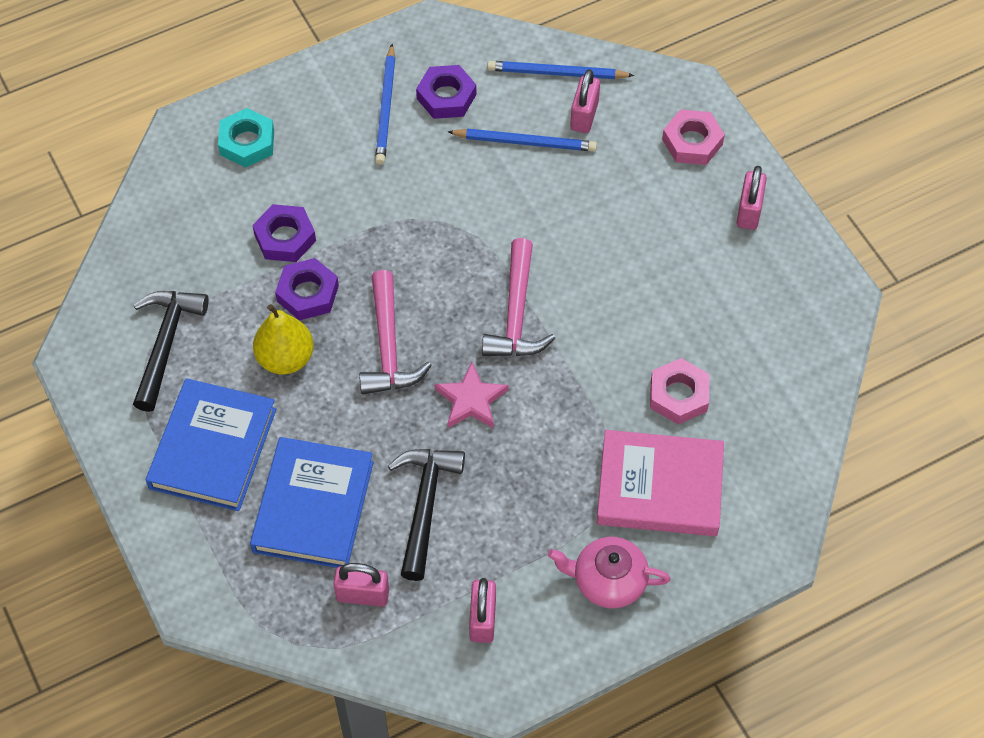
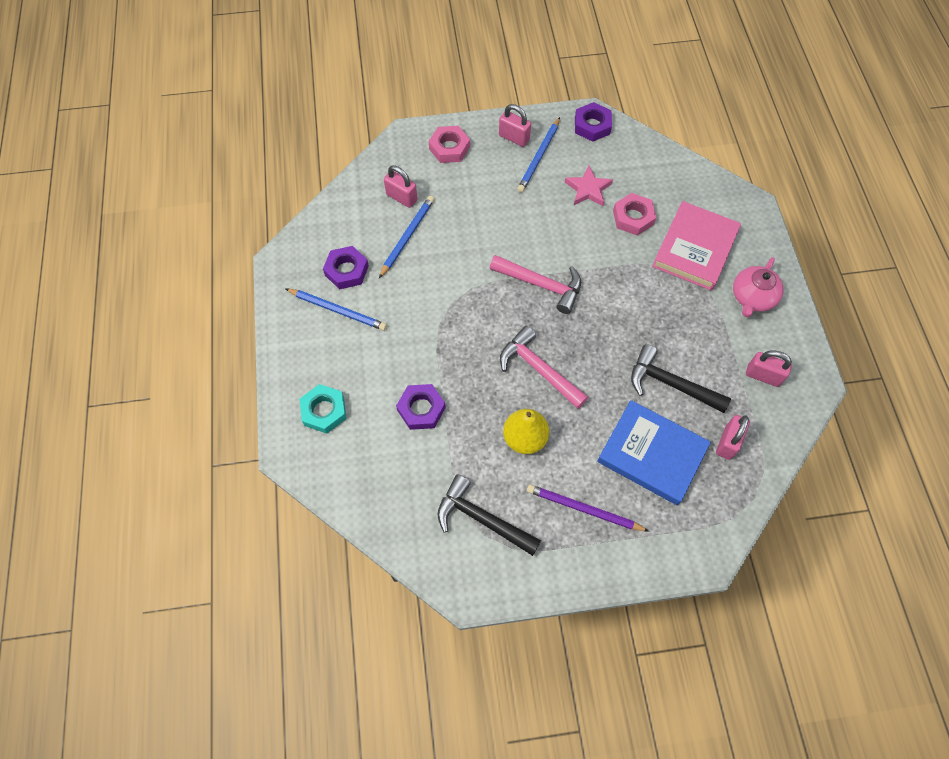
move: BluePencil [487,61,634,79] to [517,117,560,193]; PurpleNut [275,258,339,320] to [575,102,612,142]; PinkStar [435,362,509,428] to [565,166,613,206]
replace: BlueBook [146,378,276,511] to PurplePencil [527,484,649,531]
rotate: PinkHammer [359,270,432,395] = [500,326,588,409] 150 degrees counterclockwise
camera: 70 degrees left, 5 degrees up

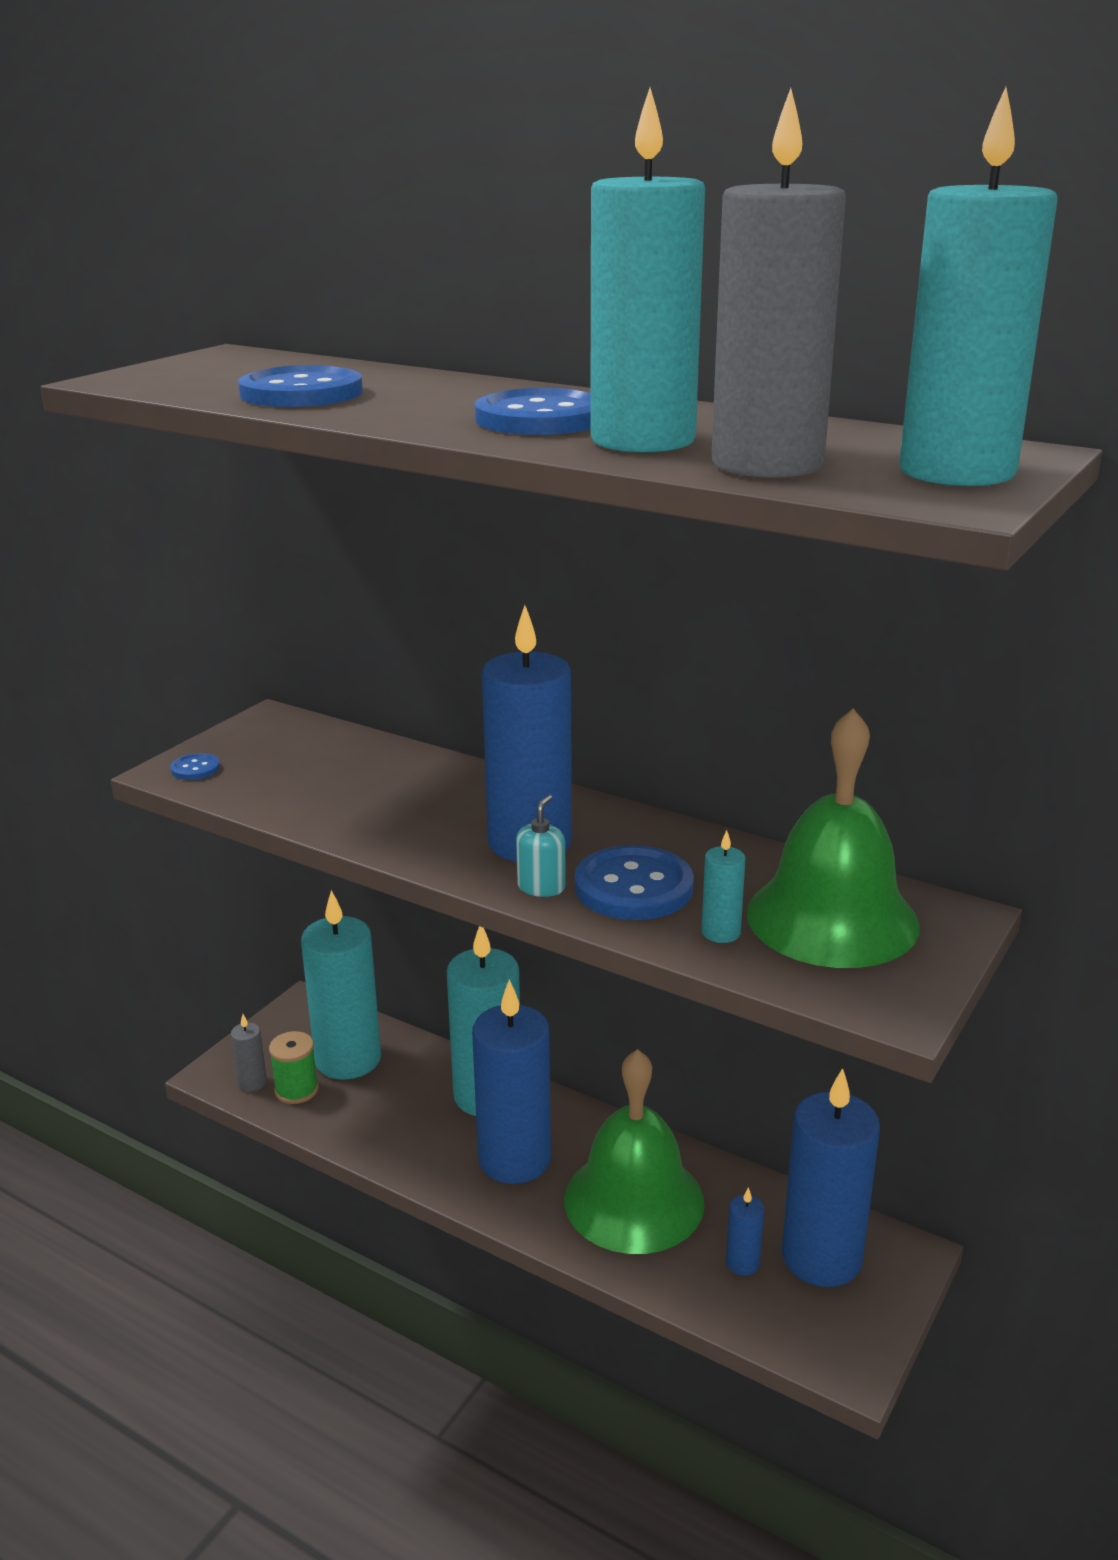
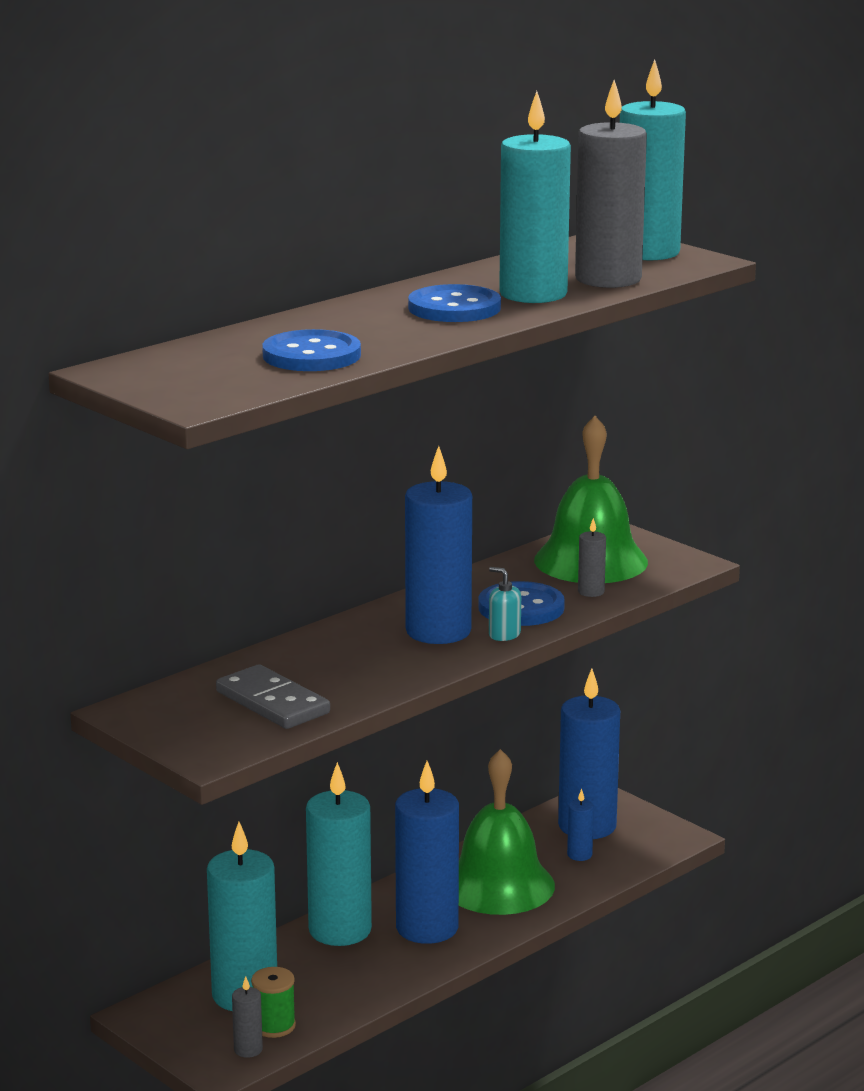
delete: BlueButton [170,753,220,780]
insert: GreyDomino [216,664,330,729]
recolor: TurquoiseCandle [701,830,746,943] to GreyCandle [578,518,606,597]
camera: 75 degrees left, 5 degrees down

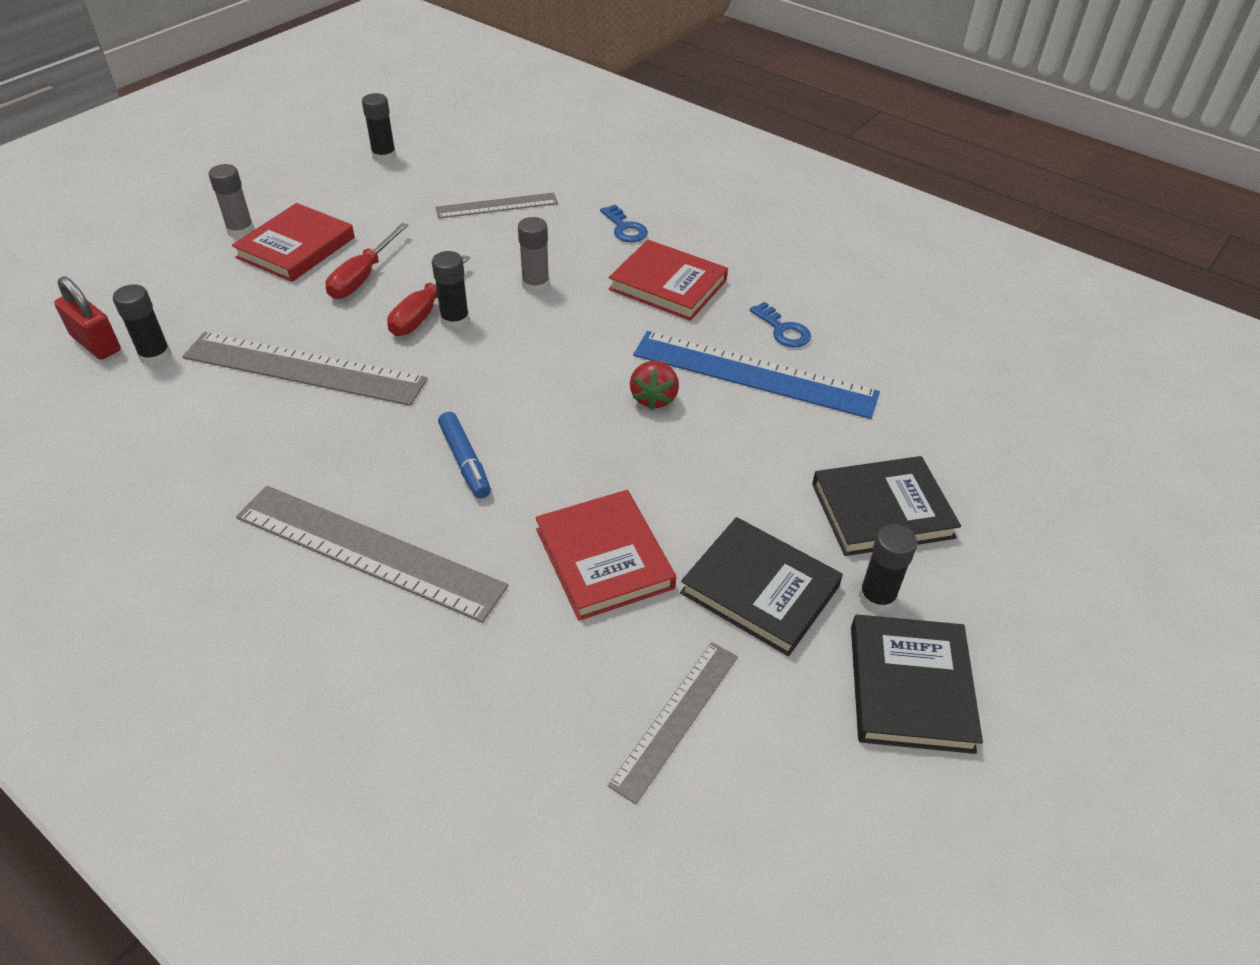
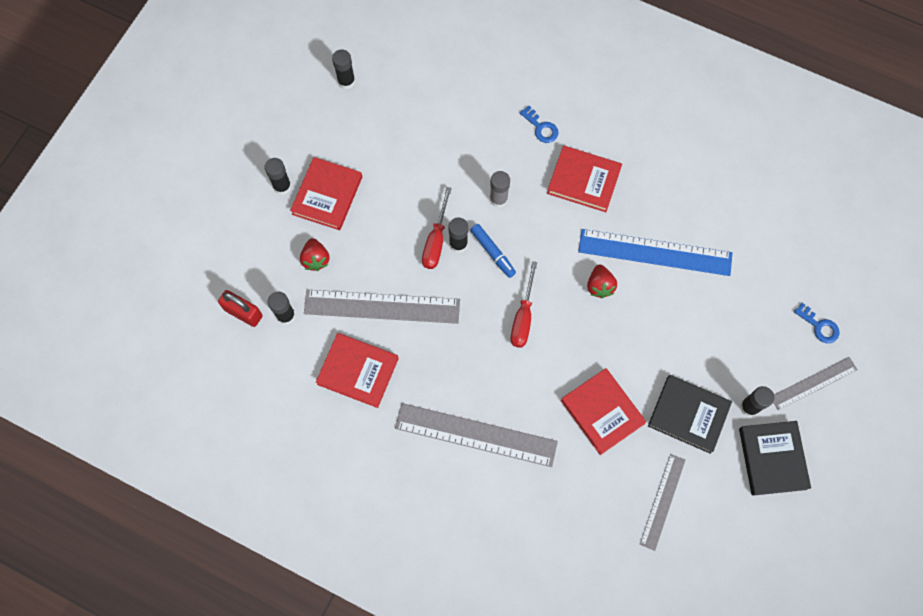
delete: BlackBook [812,456,961,556]
insert: RedStrawberry [300,238,330,271]; RedBook [316,333,399,408]
move: GreyRuler [435,193,558,219] to [773,357,857,410]; RedScrewdriver [326,223,409,299] to [511,261,537,348]; BlueKey [750,302,811,347] to [794,303,839,343]; BlueMarker [438,412,491,498] to [470,224,516,278]
recolor: GreyGlueStick [208,164,254,238] to BlackGlueStick [264,158,292,195]
camera: 10 degrees left, 25 degrees up

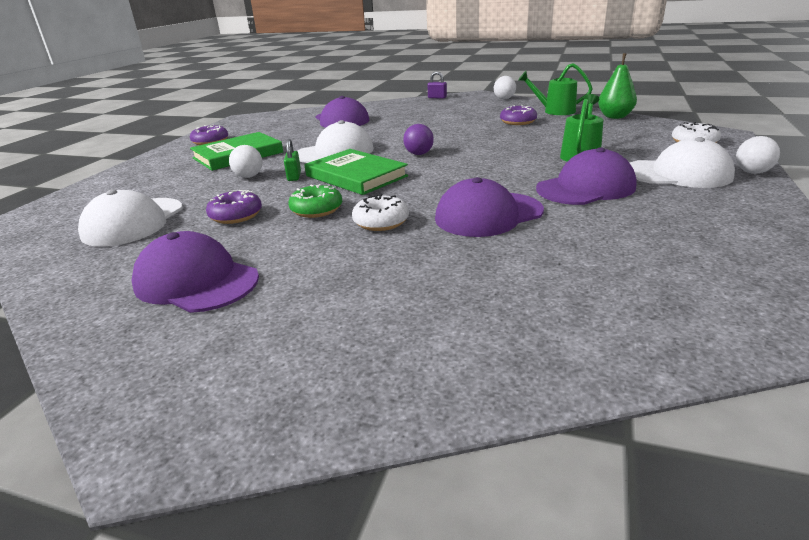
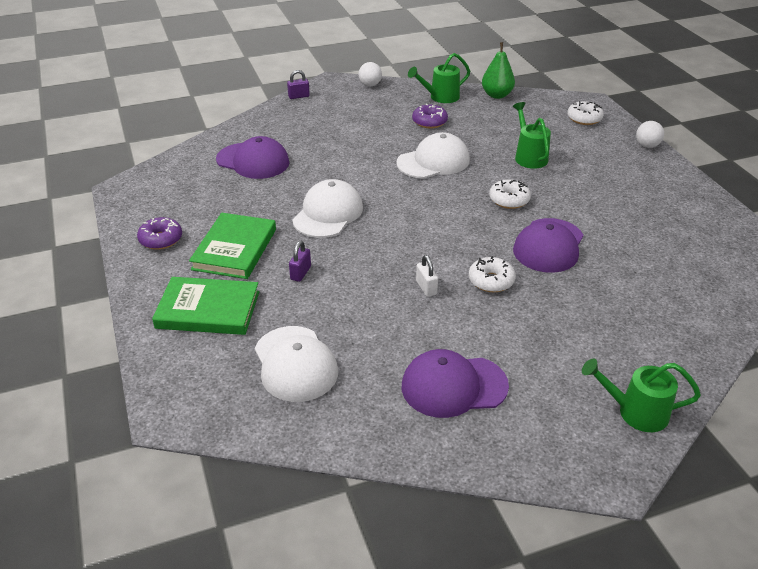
delete: PurpleBall [403,124,434,155]; GreenPadlock [284,139,301,181]; PurpleCap [536,147,637,205]; PurpleDonut [206,190,262,224]
insert: WhiteDonut [489,179,531,209]; GreenWateringCan [582,359,701,432]
move: WhiteCap [630,137,735,188] to [396,132,470,179]; GreenBook [305,149,408,195] to [152,277,259,335]
replace: WhiteBall [229,145,263,178] to PurplePadlock [289,241,311,282]; GreenDonut [288,184,342,218] to WhitePadlock [416,255,438,297]
camera: 40 degrees left, 10 degrees up

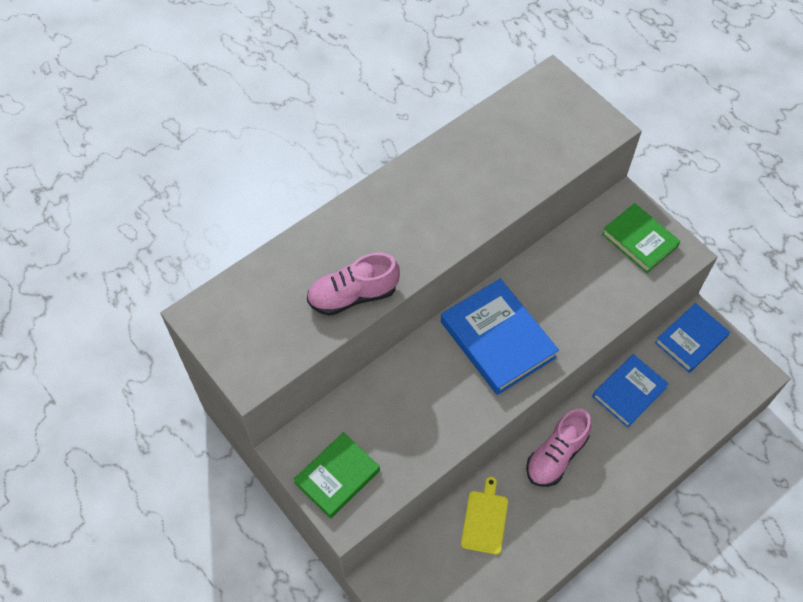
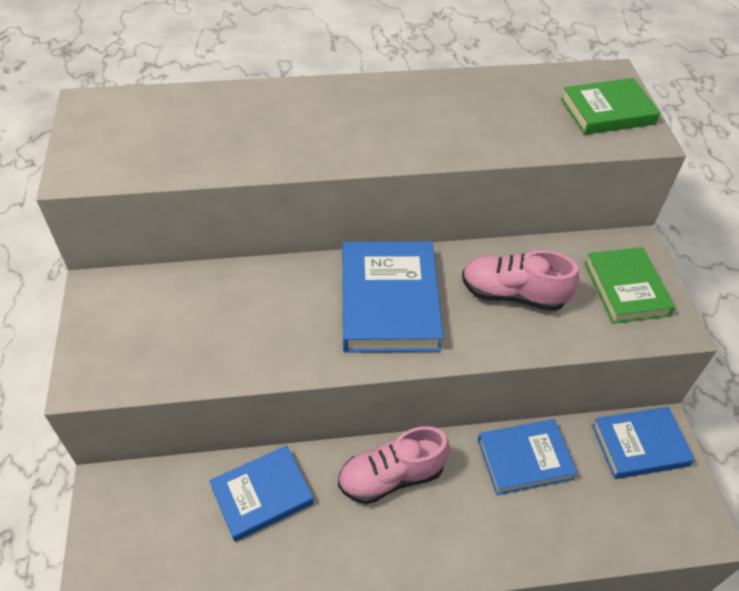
move: PinkShoe [307,253,400,316] to [462,250,579,311]; GreenBook [293,432,380,519] to [561,78,660,135]
replace: YellowCuttingBoard [461,477,508,555] to BlueBook [209,445,314,542]
camera: 30 degrees right, 10 degrees down

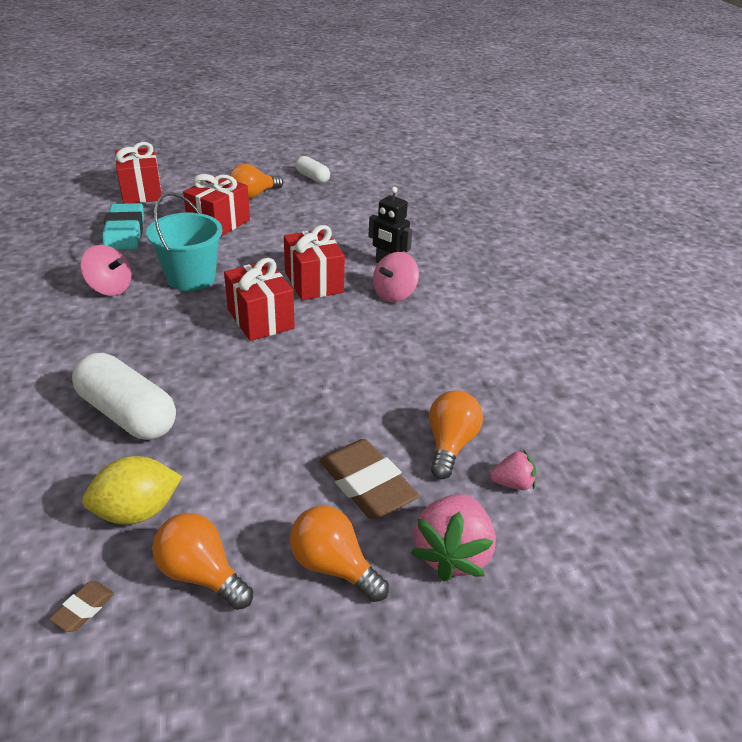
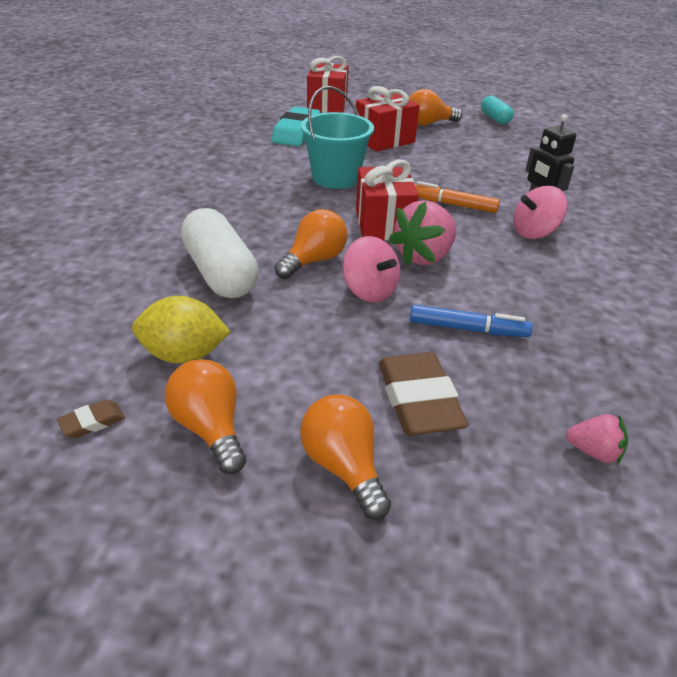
insert: BlueMarker [410,305,532,337]
move: PinkSpinningTop [80,245,131,296] to [343,236,400,302]; OrangeLightBulb [429,390,483,479] to [274,209,348,279]; PinkStrawberry [411,494,496,582] to [389,200,457,266]
replace: RedGift [284,225,345,300] to OrangeMarker [414,181,500,213]
recolor: WhiteCapsule [296,156,330,183] to TurquoiseCapsule [481,95,514,125]
camera: 25 degrees right, 0 degrees up

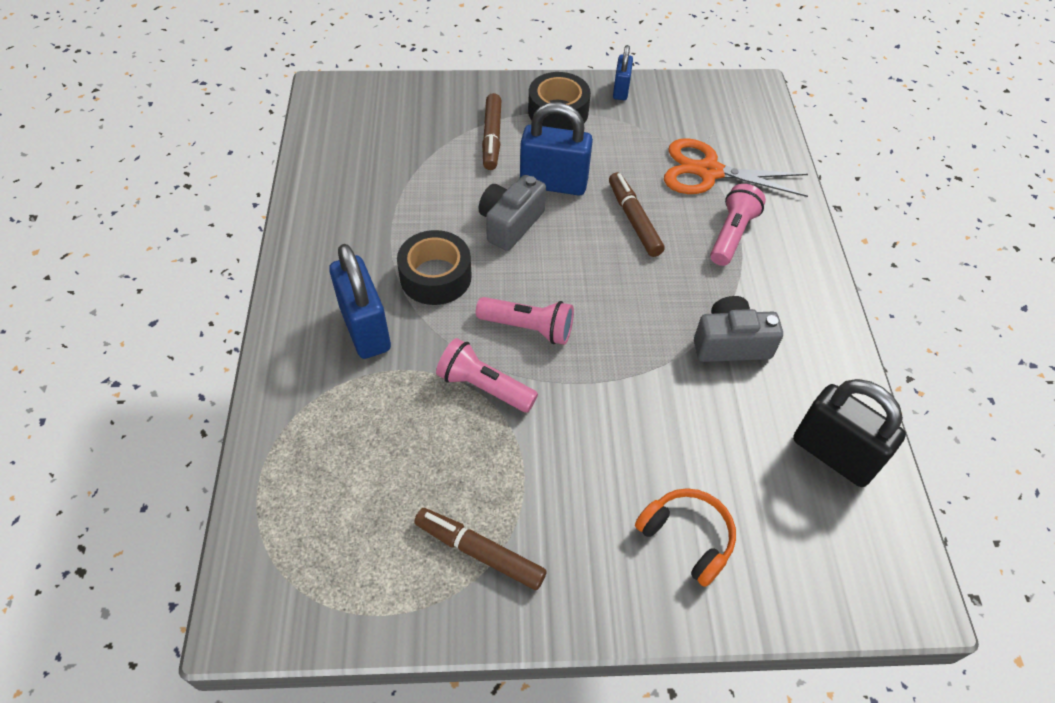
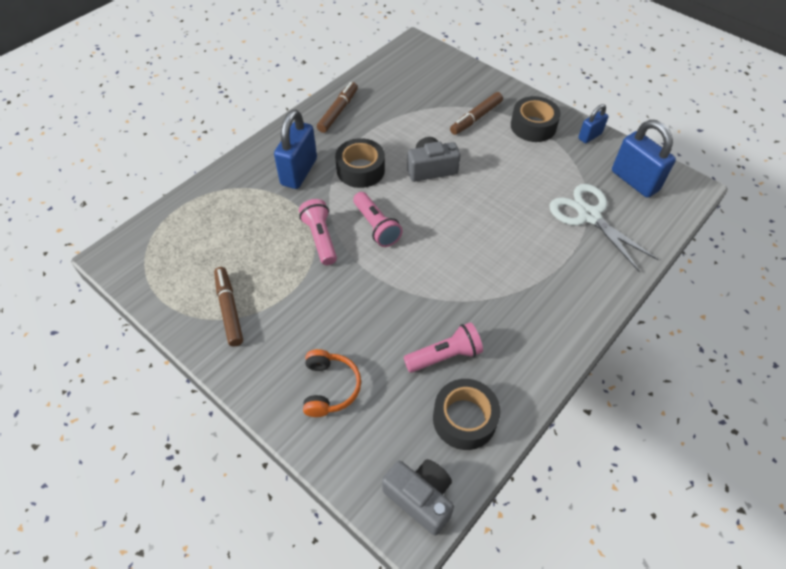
move: BluePadlock [520,102,593,195] to [612,120,676,198]; BrownMarker [609,172,665,257] to [317,82,358,133]; PinkFlashlight [710,184,766,266] to [403,322,483,373]; GreyCamera [694,296,783,362] to [382,459,454,536]
replace: BlackPadlock [793,379,906,487] to BlackTape [433,379,500,450]
recolor: OrangeScissors [664,138,808,197] to WhiteScissors [549,184,659,272]
camera: 45 degrees right, 0 degrees up

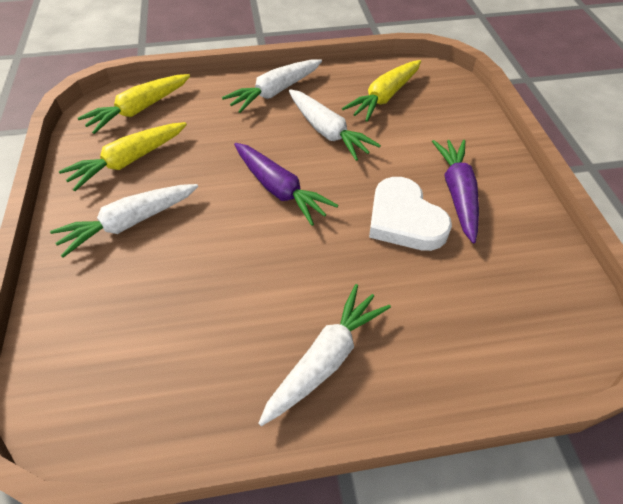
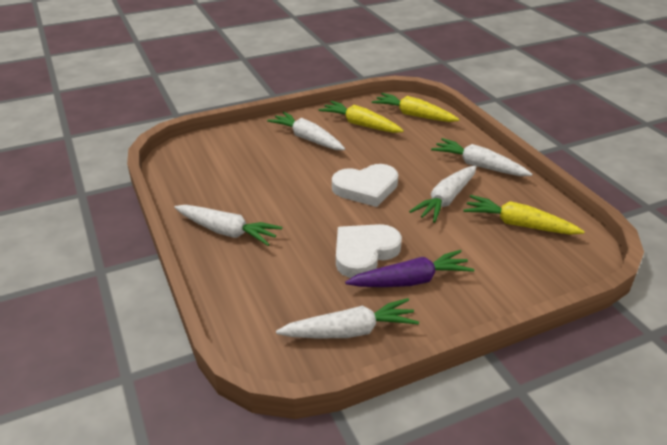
insert: WhiteCarrot [276,298,419,339]
replace: PurpleCarrot [234,143,338,226] to WhiteHeart [332,164,398,207]
camera: 75 degrees right, 15 degrees down

